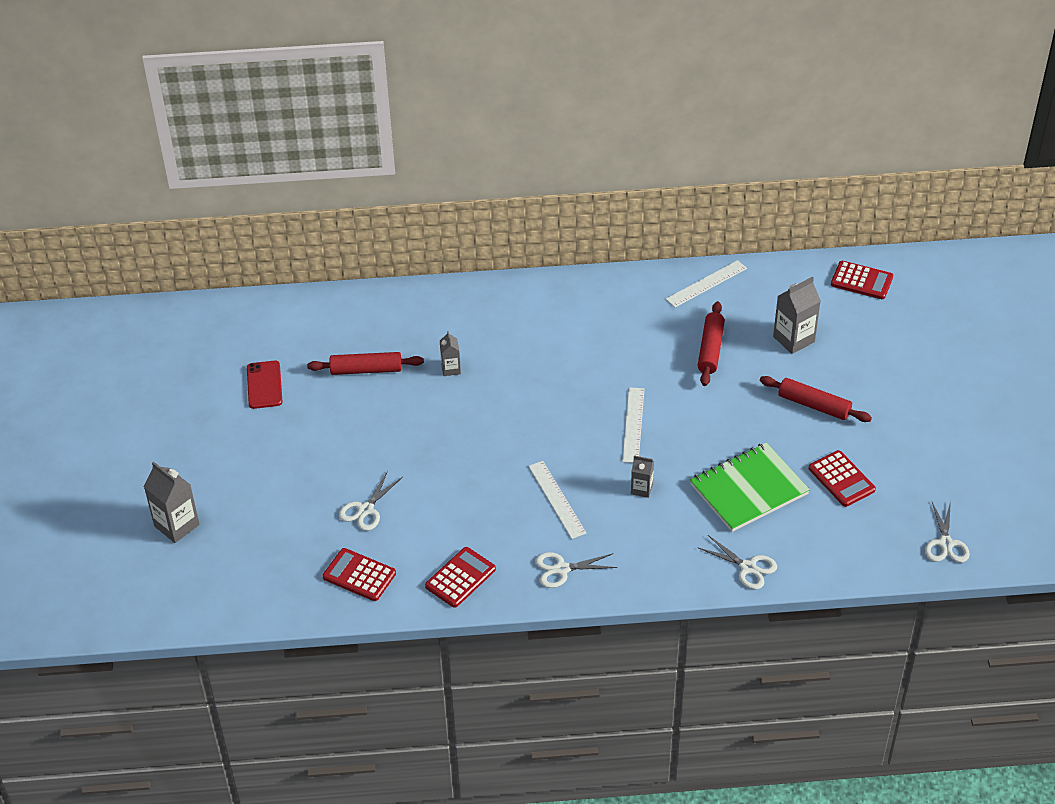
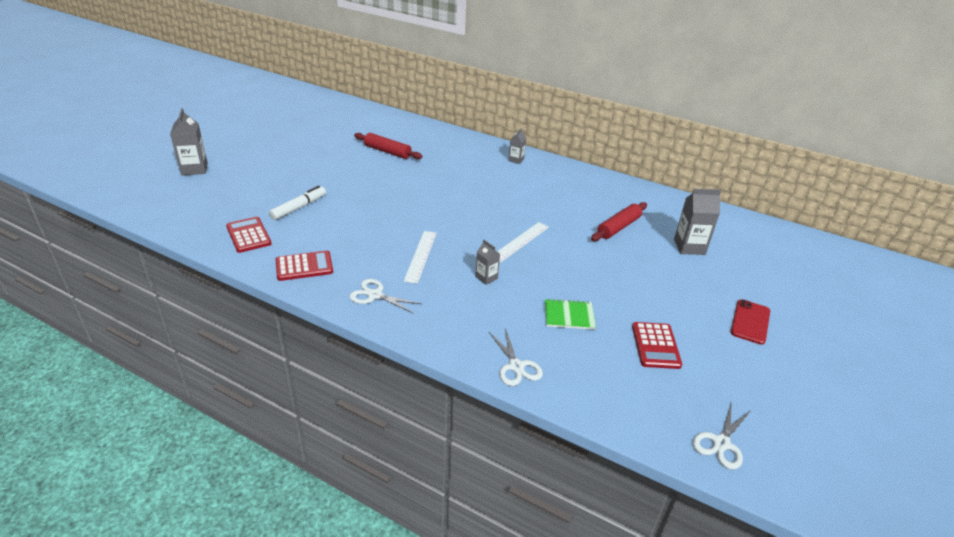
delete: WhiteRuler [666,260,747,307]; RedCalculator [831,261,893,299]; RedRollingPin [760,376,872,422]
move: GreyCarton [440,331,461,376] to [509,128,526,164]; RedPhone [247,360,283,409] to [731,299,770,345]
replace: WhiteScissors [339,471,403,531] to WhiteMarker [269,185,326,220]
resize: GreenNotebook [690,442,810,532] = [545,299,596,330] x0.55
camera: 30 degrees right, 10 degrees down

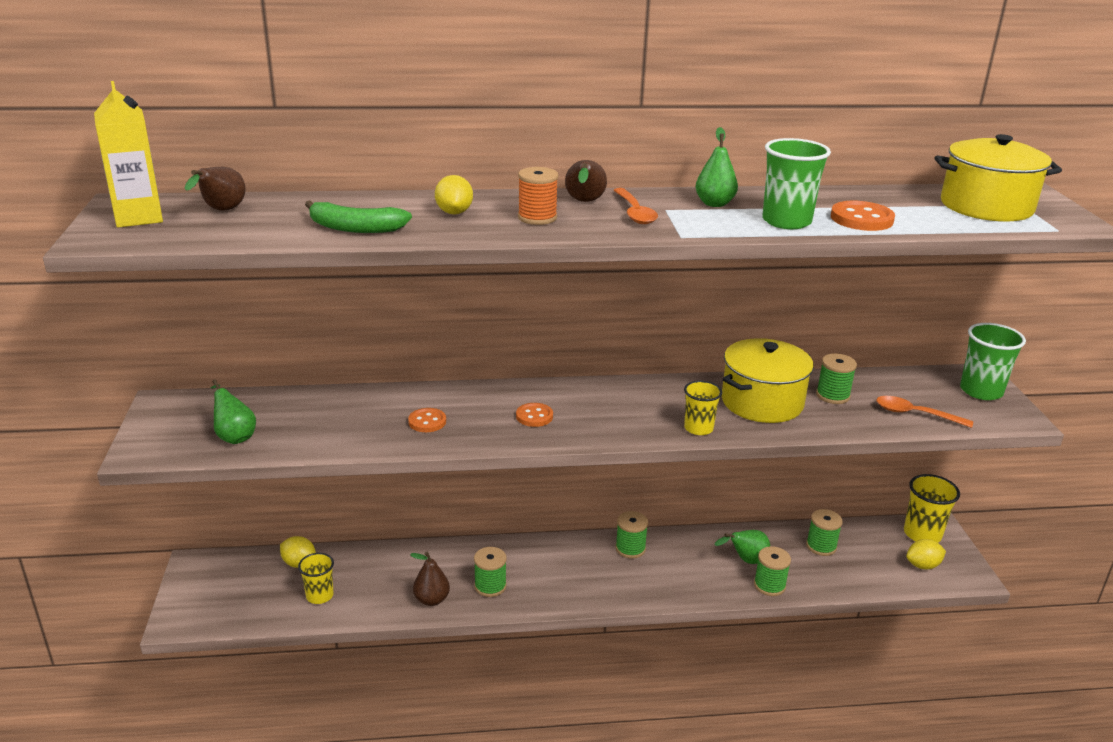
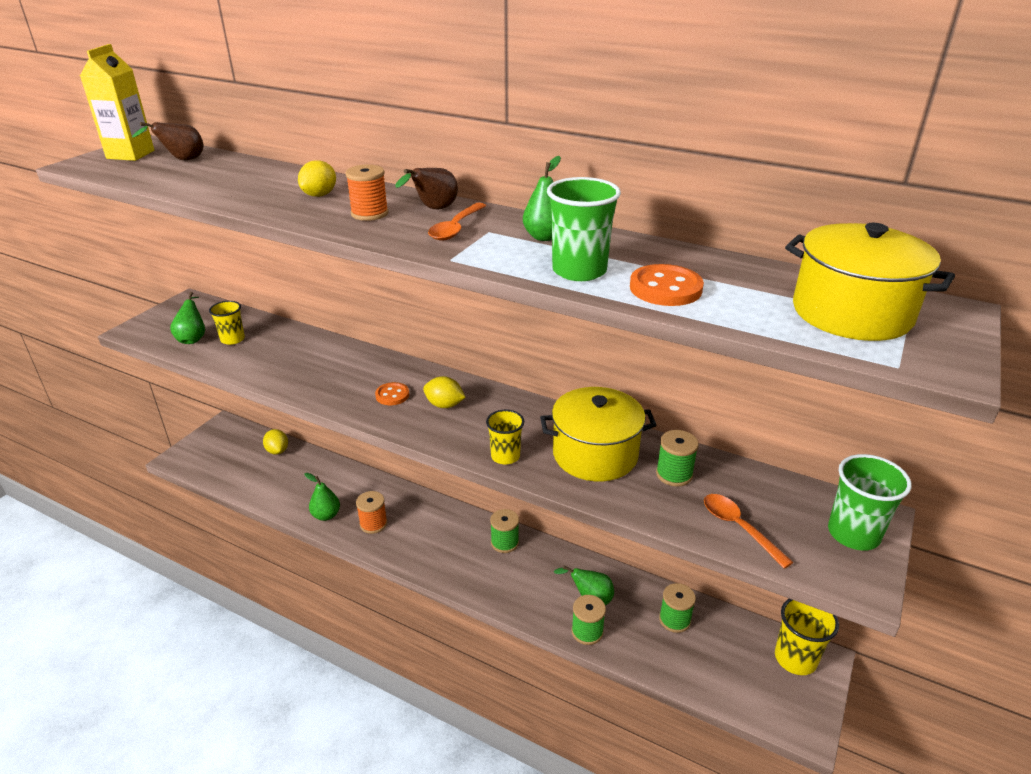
delete: GreenBanana [305,201,412,233]; OrangeButton [408,408,446,432]
move: YellowLemon [906,539,946,569] to [423,376,466,408]; YellowCup [298,553,334,604] to [209,301,245,345]
recolor: GreenSpool [474,547,507,597] to OrangeSpool [356,491,387,534]; BrownPear [410,552,450,606] to GreenPear [304,473,340,521]
camera: 35 degrees right, 5 degrees up

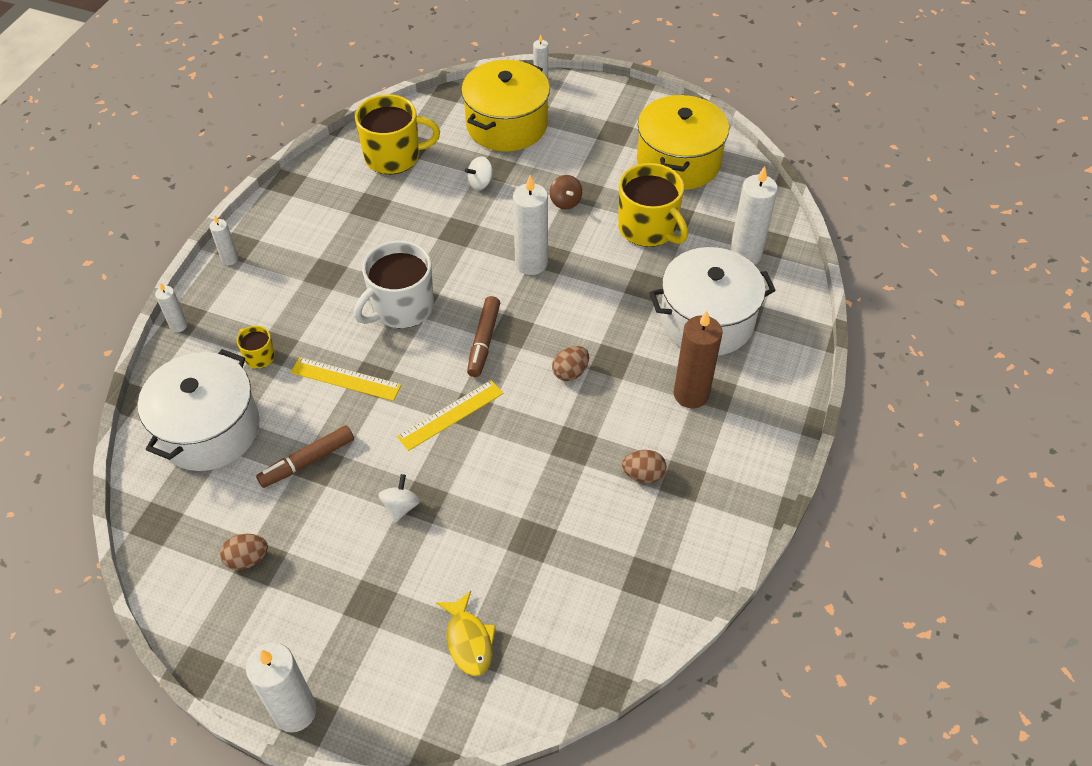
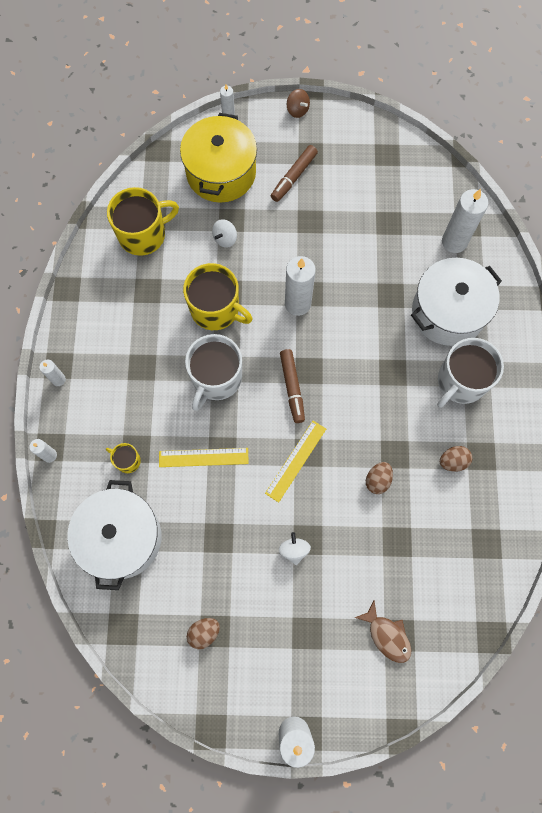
delete: YellowPot [637,94,729,190]
move: YellowMug [618,163,688,247] to [183,263,253,330]; BrownSpinningTop [550,175,582,209] to [287,89,310,118]; BrownEgg [552,346,589,381] to [366,462,393,494]; BrownMarker [256,425,354,488] to [271,145,318,202]
replace: BrownCandle [673,311,723,408] to WhiteMug [437,338,504,408]
recolor: YellowFish [436,591,496,676] to BrownFish [354,601,411,663]
camera: 20 degrees left, 20 degrees up

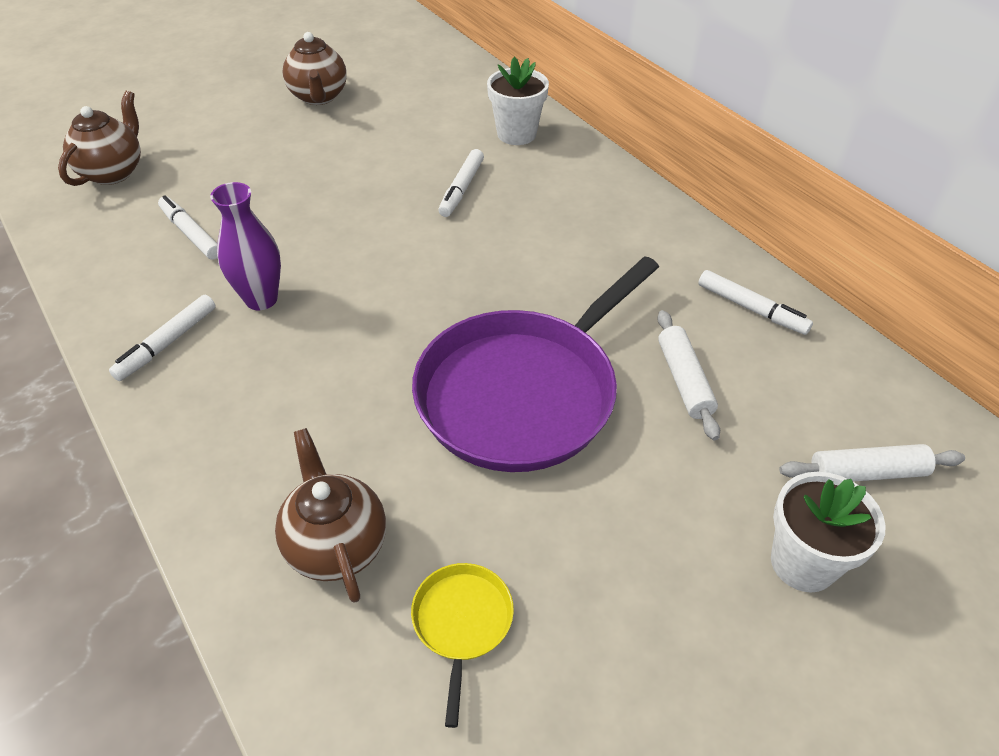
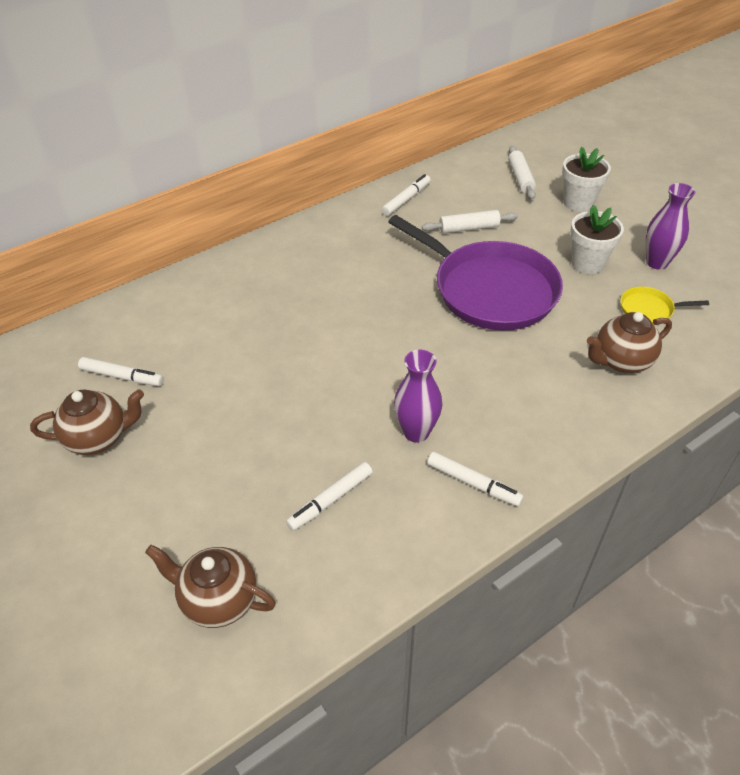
insert: PurpleVase [646,183,695,270]
move: WhiteFlowerPot [487,57,549,145] to [571,205,624,274]; WhiteMarker [438,149,484,217] to [78,357,164,386]
camera: 90 degrees left, 0 degrees up

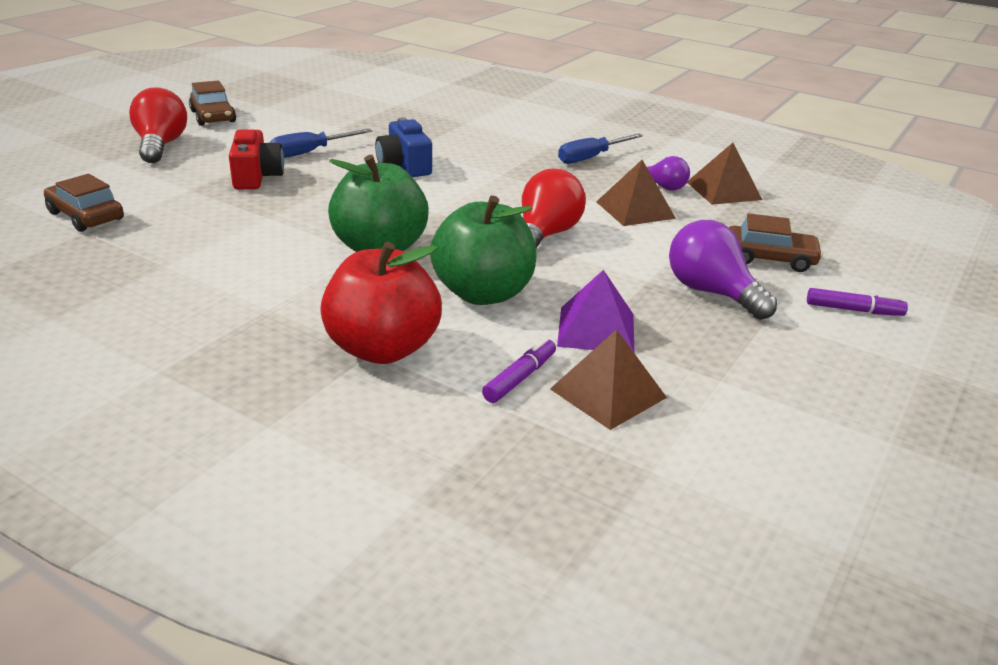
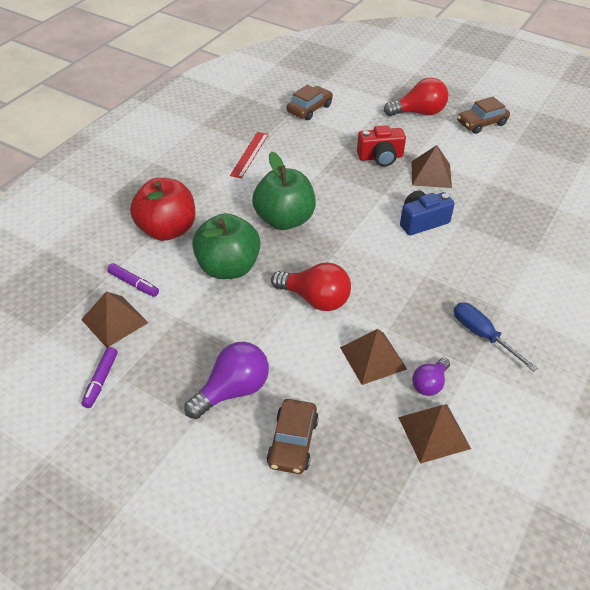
delete: PurplePyramid [557,270,634,352]
insert: RedRuler [230,132,269,178]
move: PurpleMarker [807,288,908,316] to [81,347,118,408]
replace: BlueScrewdriver [270,129,372,158] to BrownPyramid [411,145,452,188]
camera: 90 degrees right, 15 degrees up

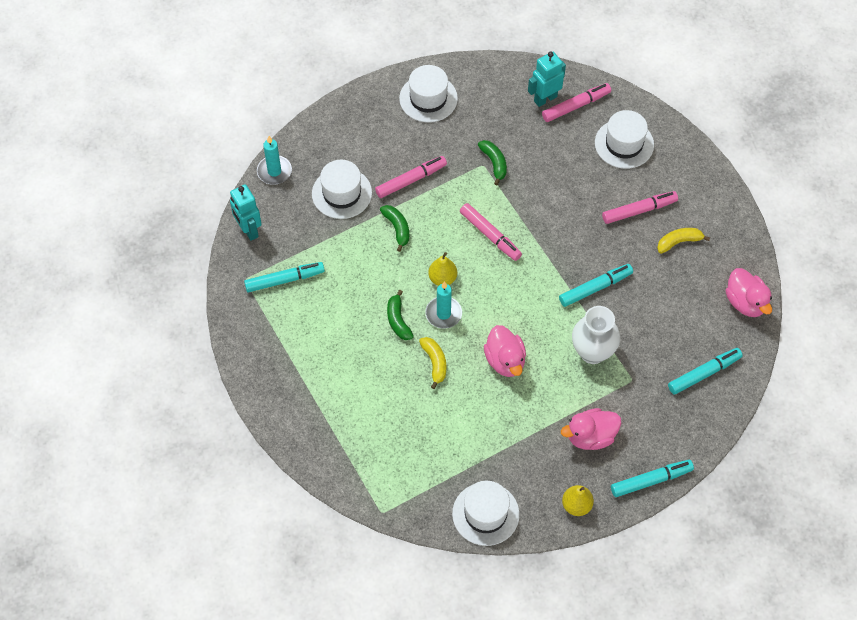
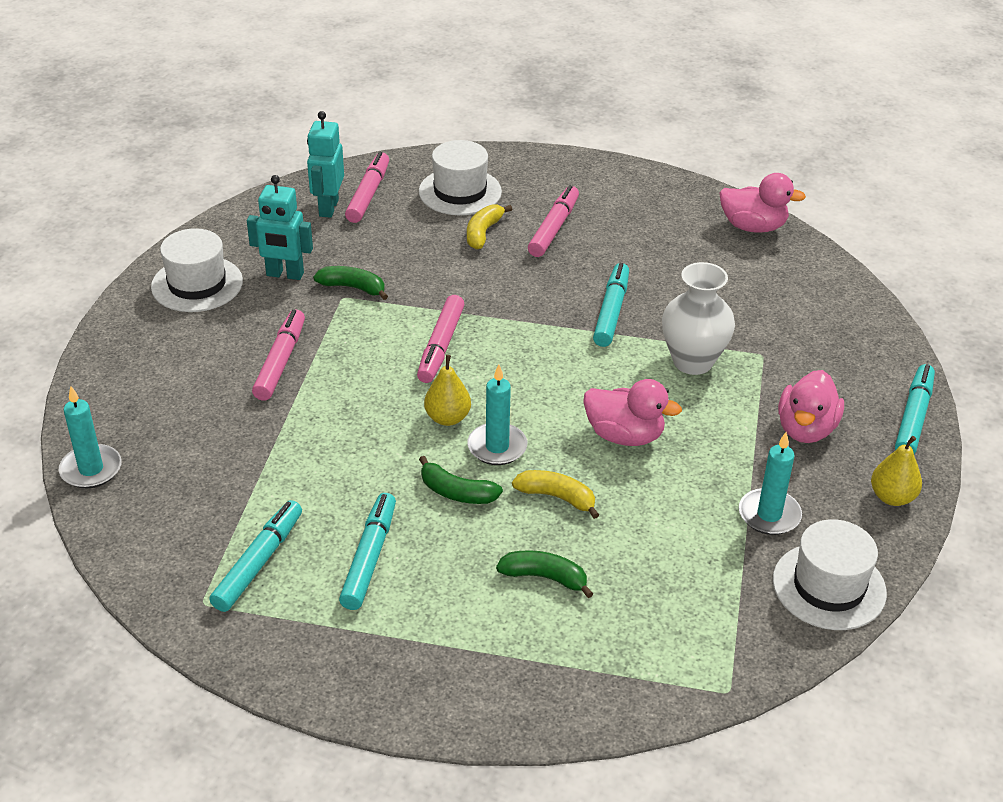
delete: WhiteHat [312,160,372,219]
insert: TurquoiseCandle [739,432,802,535]
move: TurquoiseRobot [230,184,262,241] to [247,175,313,280]; GreenBanana [380,205,409,252] to [496,550,594,598]; YellowBanana [657,228,710,254] to [467,204,512,250]; TurquoiseMarker [668,348,743,395] to [339,493,396,610]
rotate: PinkMarker [460,203,522,261] = [417,295,464,383] 105 degrees clockwise
camera: 50 degrees left, 20 degrees down

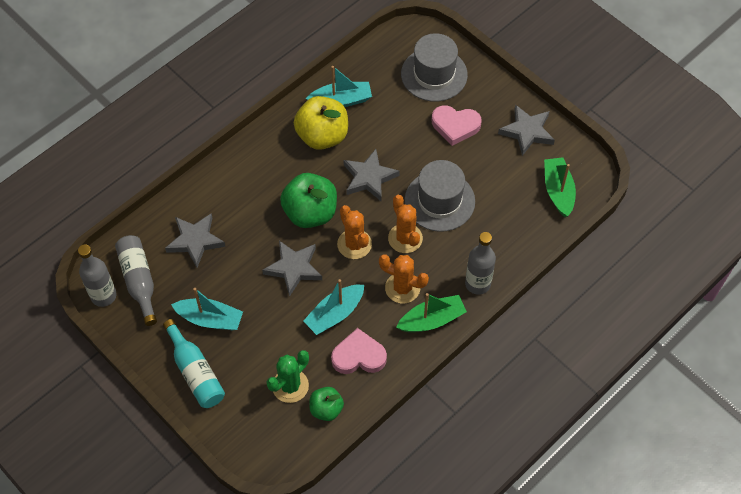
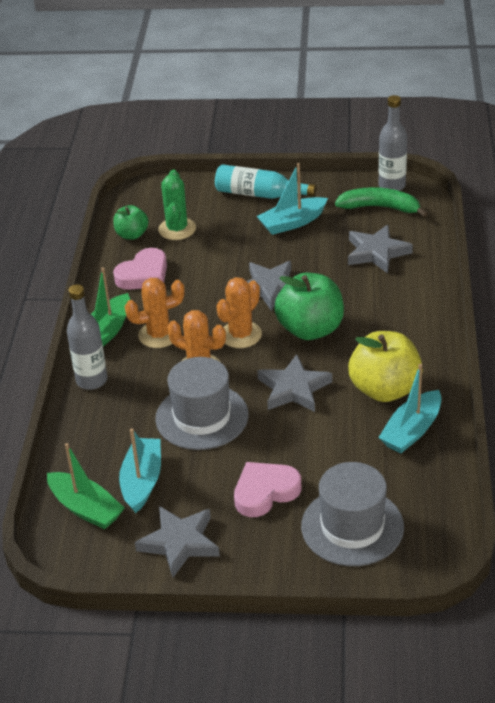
move: TurquoiseBoat [303,279,364,335] to [119,428,161,513]
replace: GreyBottle [115,235,157,326] to GreenBanana [335,187,428,217]
rotate: OrangeCactus [337,205,372,259] = [216,277,262,348] 75 degrees counterclockwise
camera: 140 degrees right, 20 degrees down

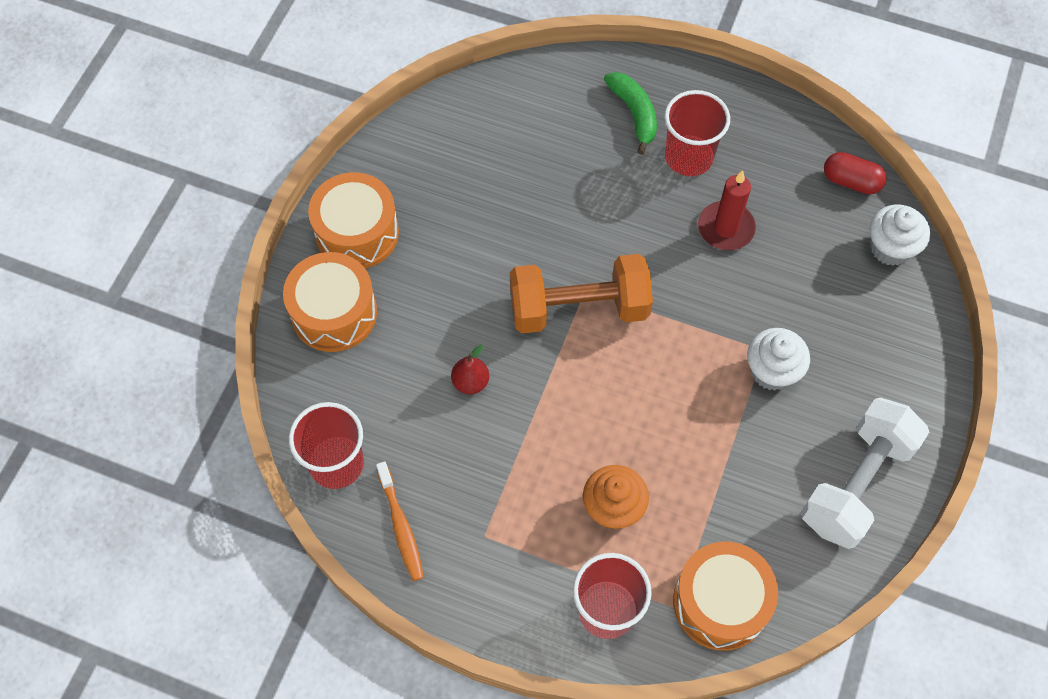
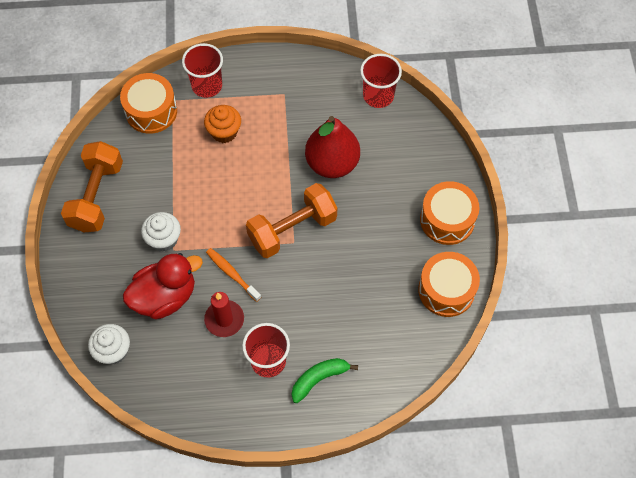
delete: RedCapsule [824,152,887,194]
insert: RedDuck [123,253,203,319]
move: OrangeDrum [283,252,377,352] to [418,252,480,317]; OrangeToothbrush [376,462,424,581] to [206,248,261,302]
recolor: WhiteDumbbell [801,398,929,549] to OrangeDumbbell [61,141,123,232]
rotate: GreenBanana [604,72,657,155] = [292,358,358,403] 105 degrees clockwise
resize: RedPear [451,345,489,394] = [305,116,360,178] x2.37
camera: 155 degrees right, 0 degrees up

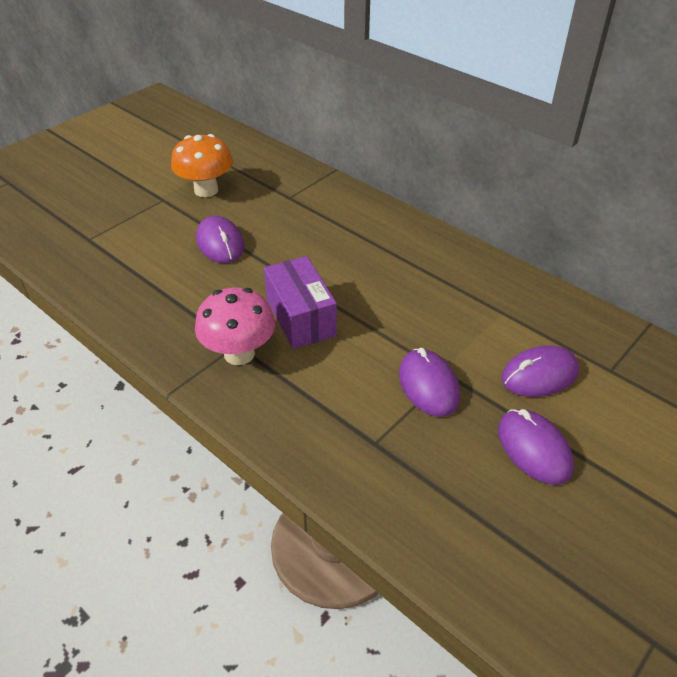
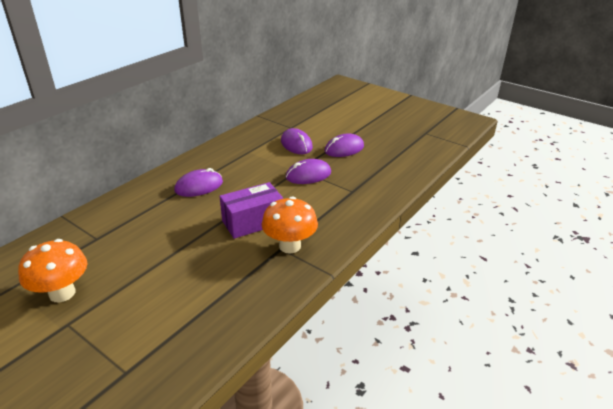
move: PurpleMouse [196,216,245,263] to [174,168,223,197]
recolor: PinkMushroom [195,287,275,365] to OrangeMushroom [261,197,318,254]
camera: 95 degrees left, 10 degrees down

